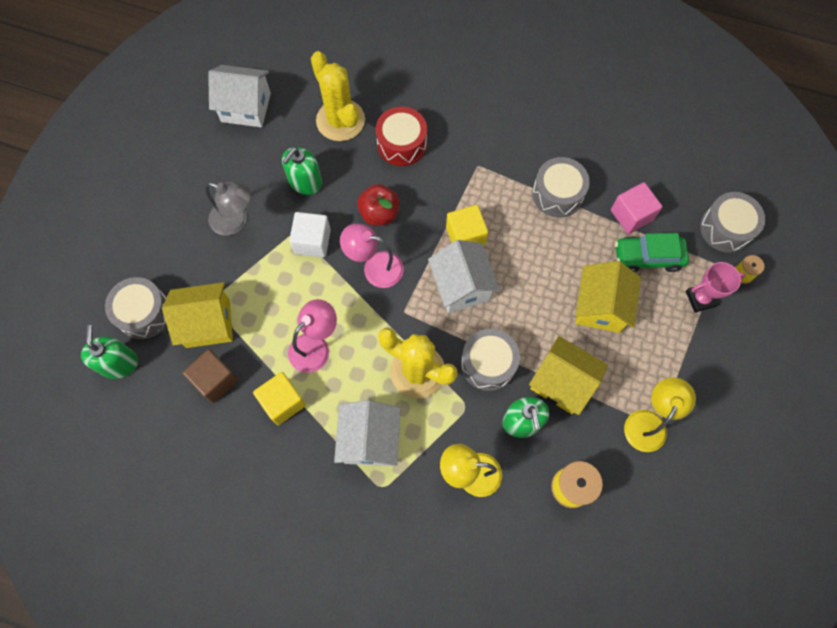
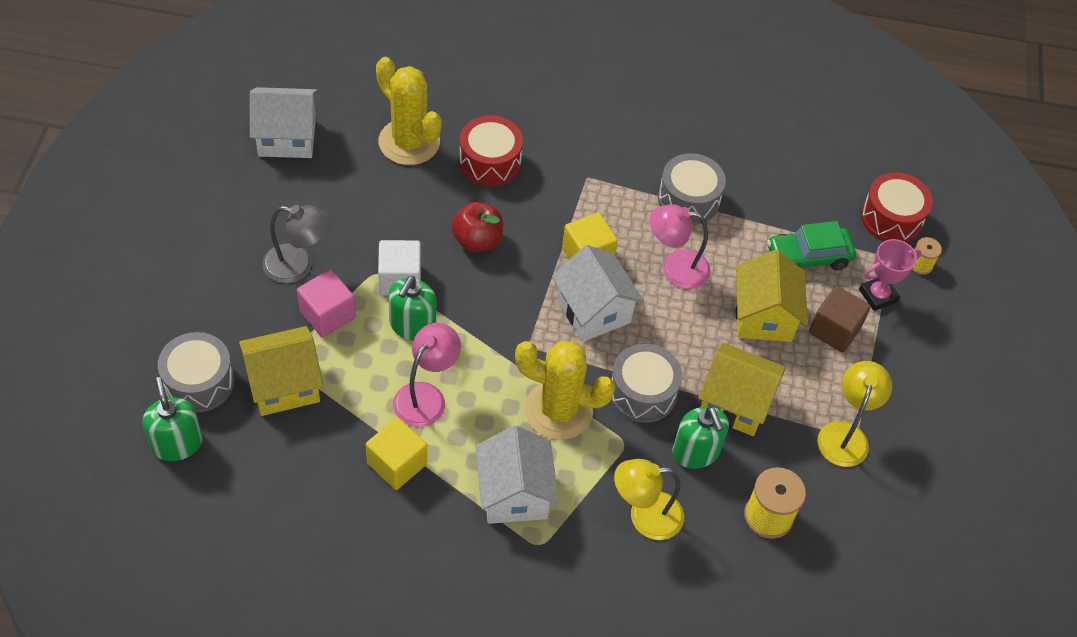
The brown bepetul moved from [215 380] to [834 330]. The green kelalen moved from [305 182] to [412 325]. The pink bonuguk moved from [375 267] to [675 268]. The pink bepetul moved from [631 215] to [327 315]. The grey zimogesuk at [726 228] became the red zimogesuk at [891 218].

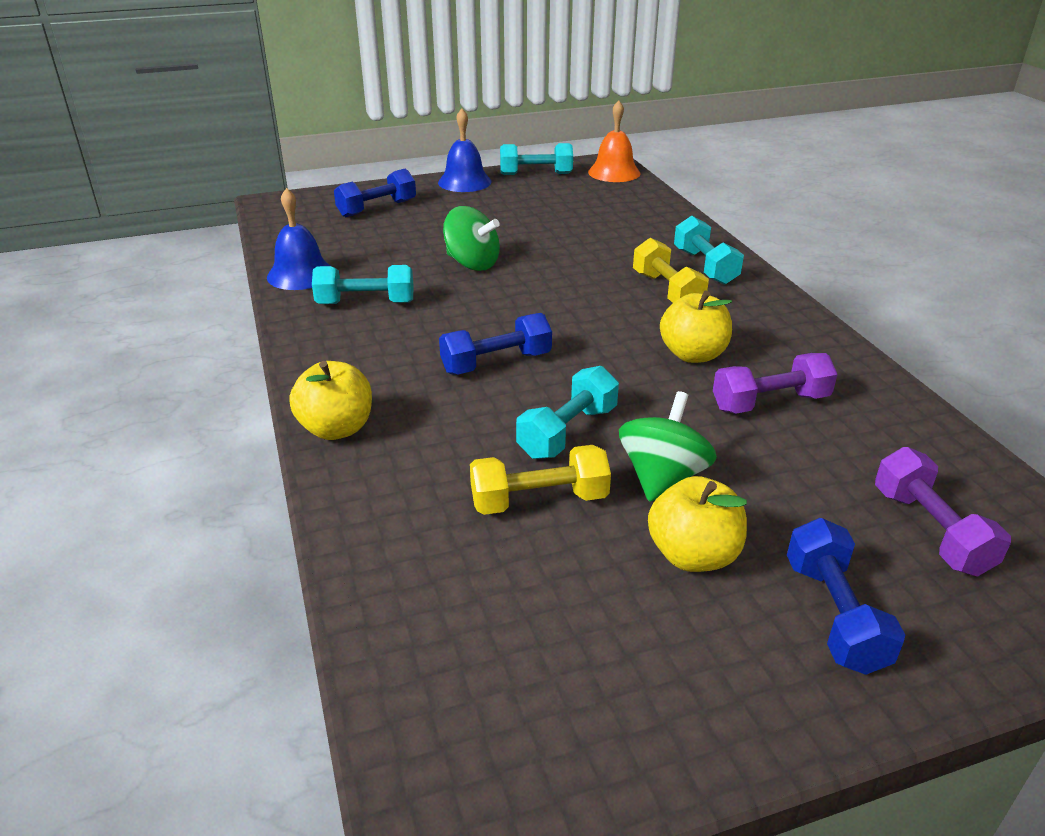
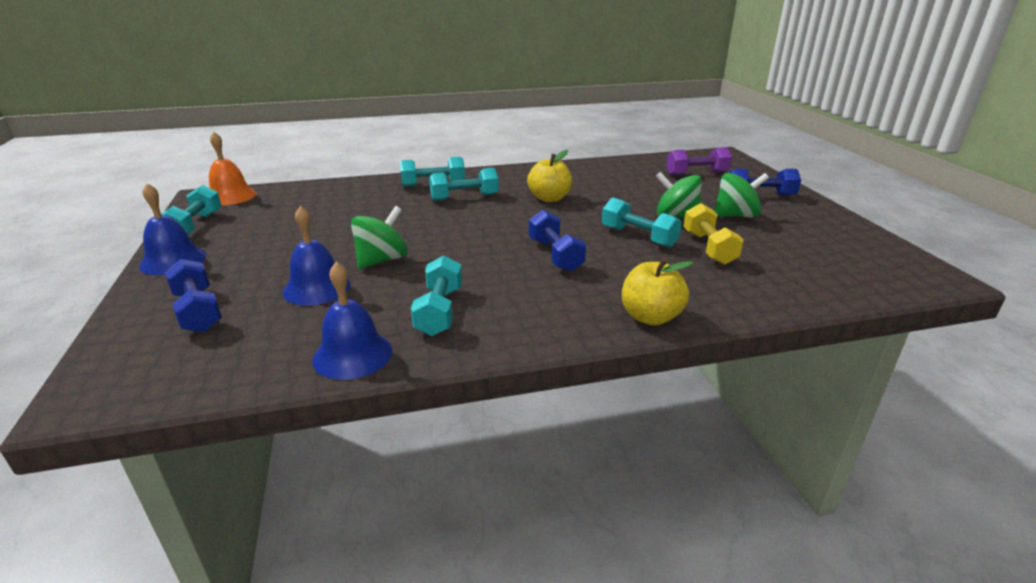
The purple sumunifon at [770 403] disappeared. The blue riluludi at [317 288] appeared. The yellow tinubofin at [693 555] was replaced by the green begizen at [735 216]. The yellow sumunifon at [667 291] became the turquoise sumunifon at [464 197].

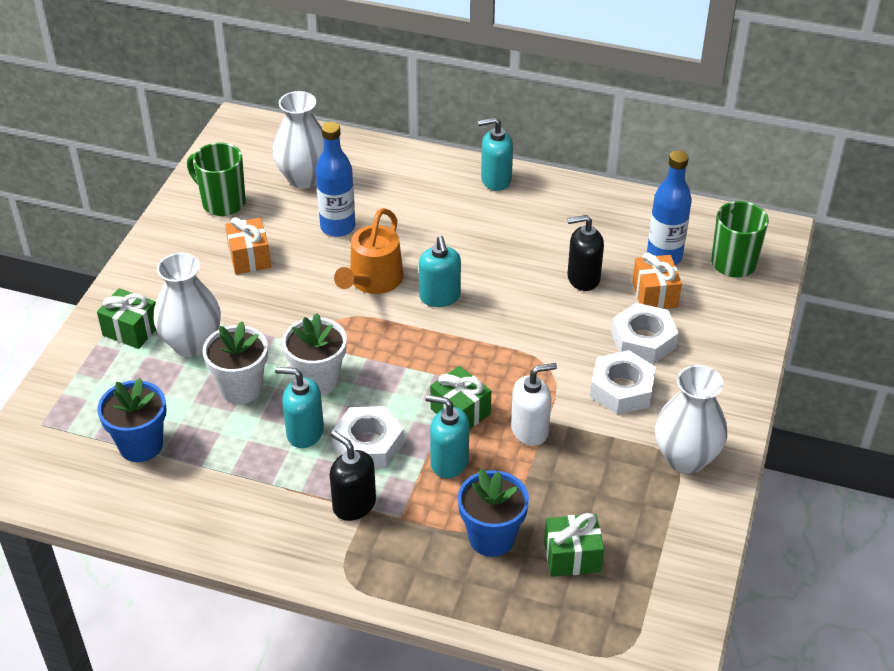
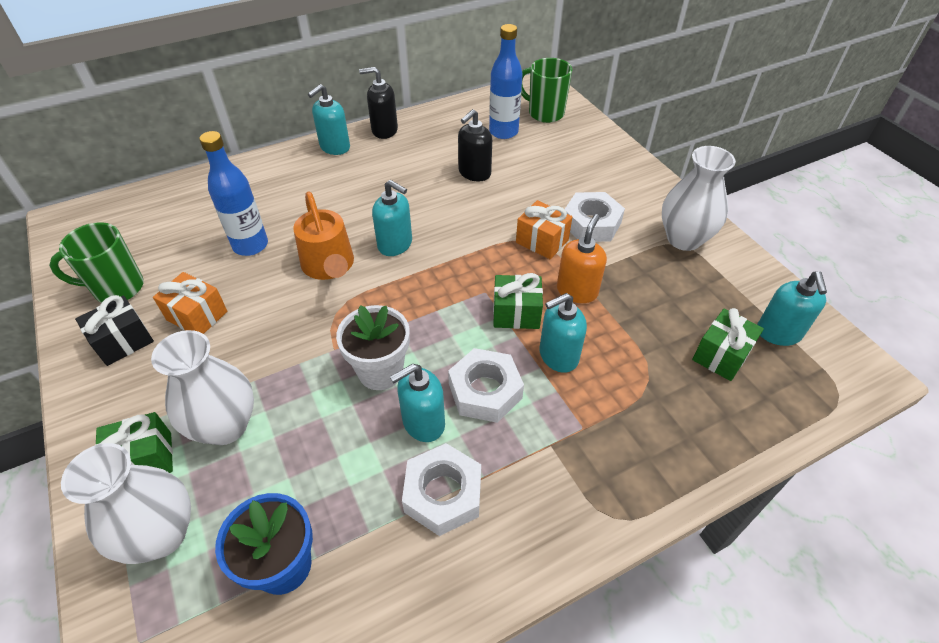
The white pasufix at [241 388] disappeared. The blue pasufix at [491 538] disappeared. The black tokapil at [123 341] appeared. The turquoise kelalen at [778 333] appeared. The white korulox moved from [304 178] to [161 534]. The black kelalen moved from [354 504] to [384 130]. The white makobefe moved from [643 340] to [443 494]. The orange tokapil moved from [654 294] to [542 241]. The white kelalen at [530 430] became the orange kelalen at [577 291].

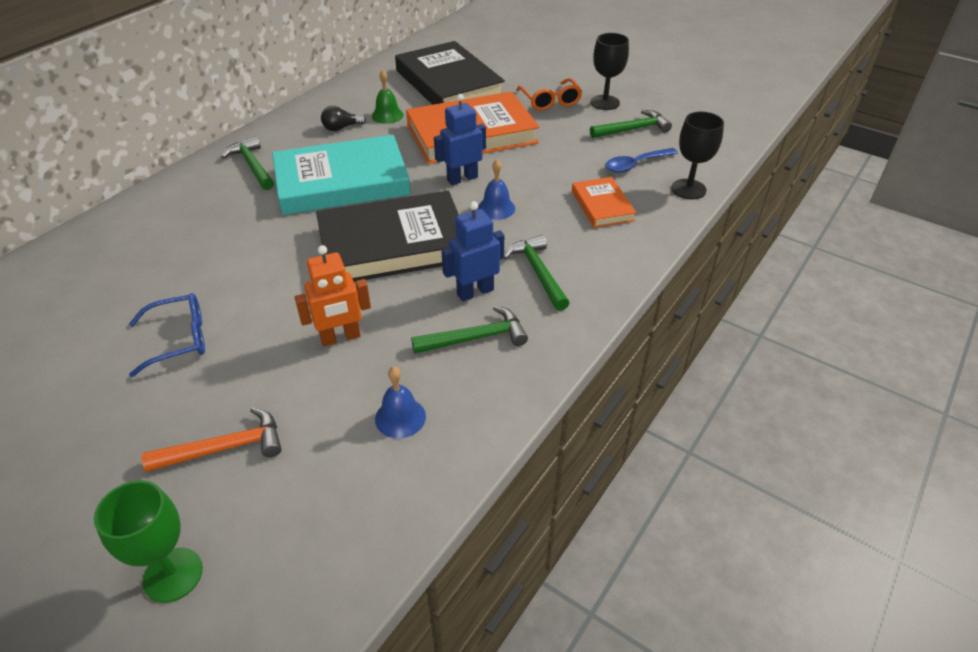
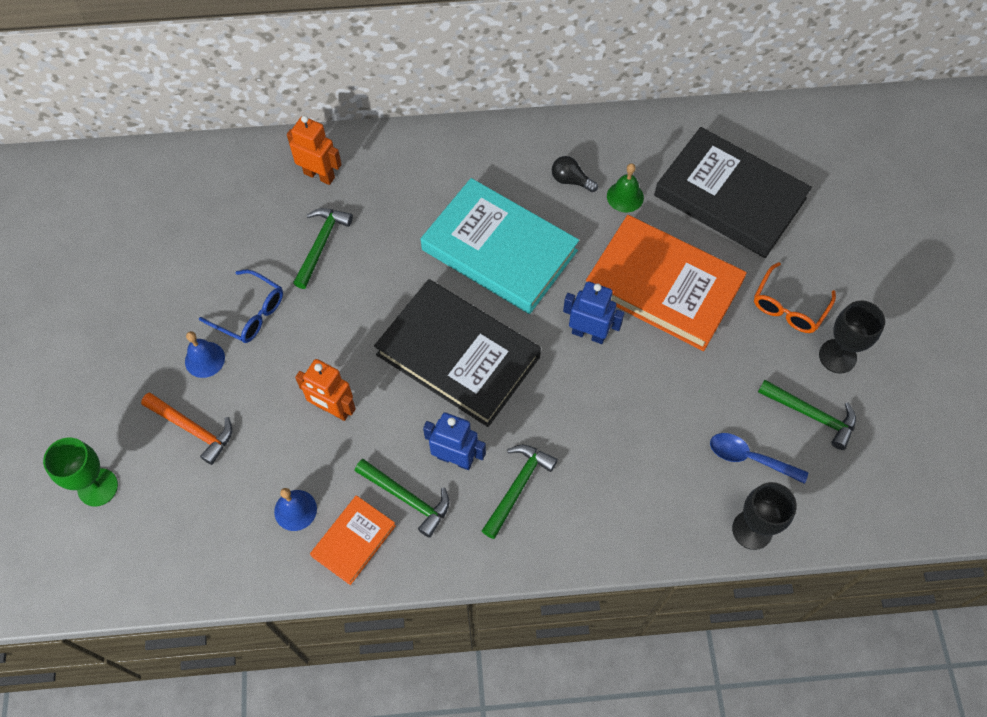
The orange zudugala at [319 175] appeared. The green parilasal moved from [252 166] to [321 244]. The blue riluludi moved from [496 208] to [204 359]. The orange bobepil moved from [602 206] to [353 541]. The black bobepil at [448 83] turned 75 degrees counterclockwise.

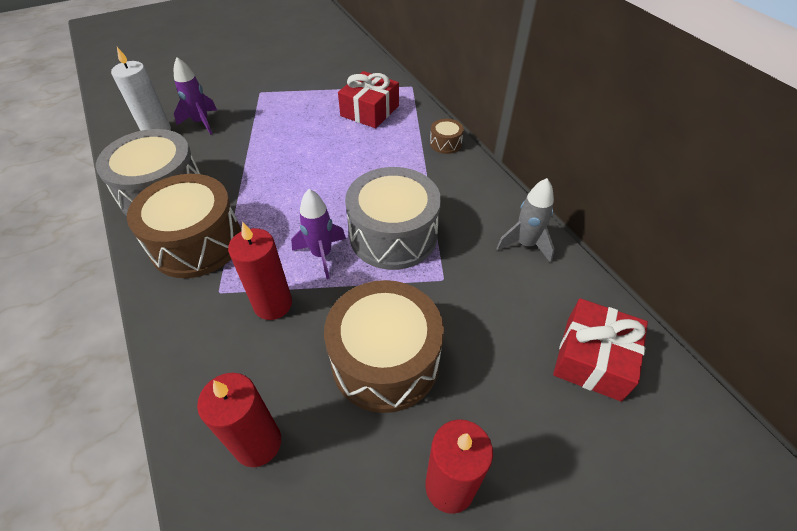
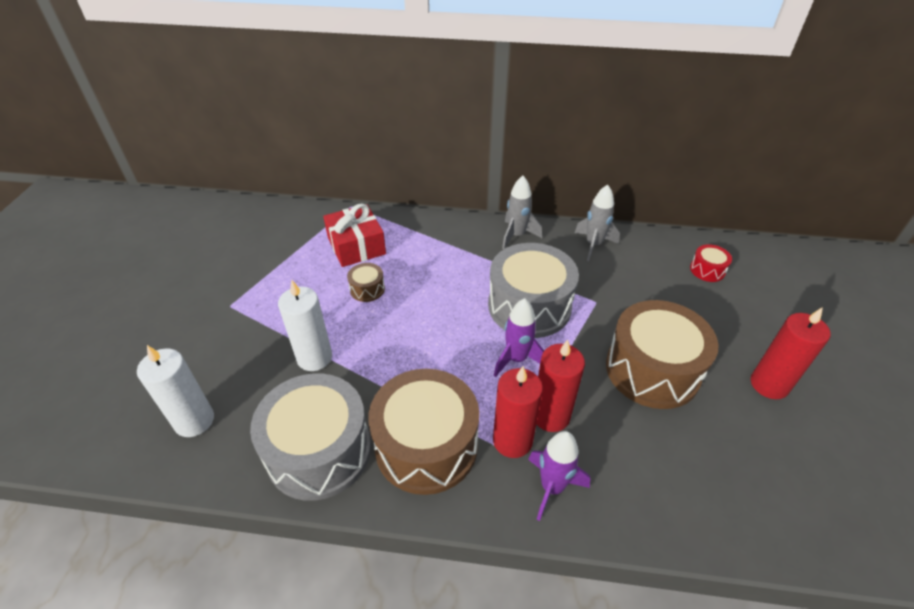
The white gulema at [314 357] appeared. The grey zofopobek at [516 235] appeared. The purple zofopobek moved from [201 123] to [552 487]. The red gulema moved from [258 443] to [512 440]. The brown zimogesuk moved from [445 143] to [367 289]. The red tokapil at [592 358] was replaced by the red zimogesuk at [707 270].

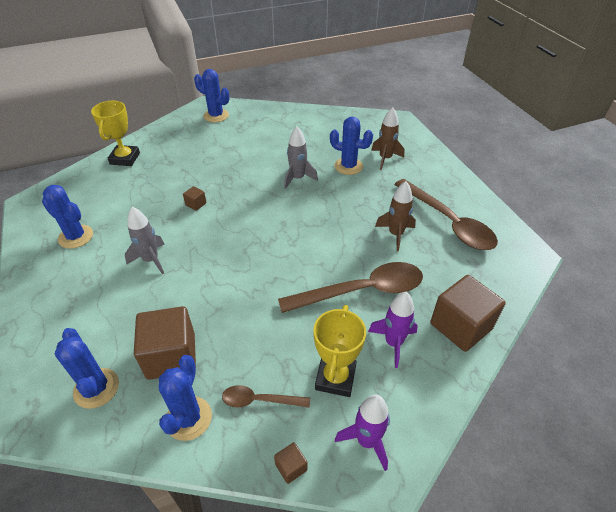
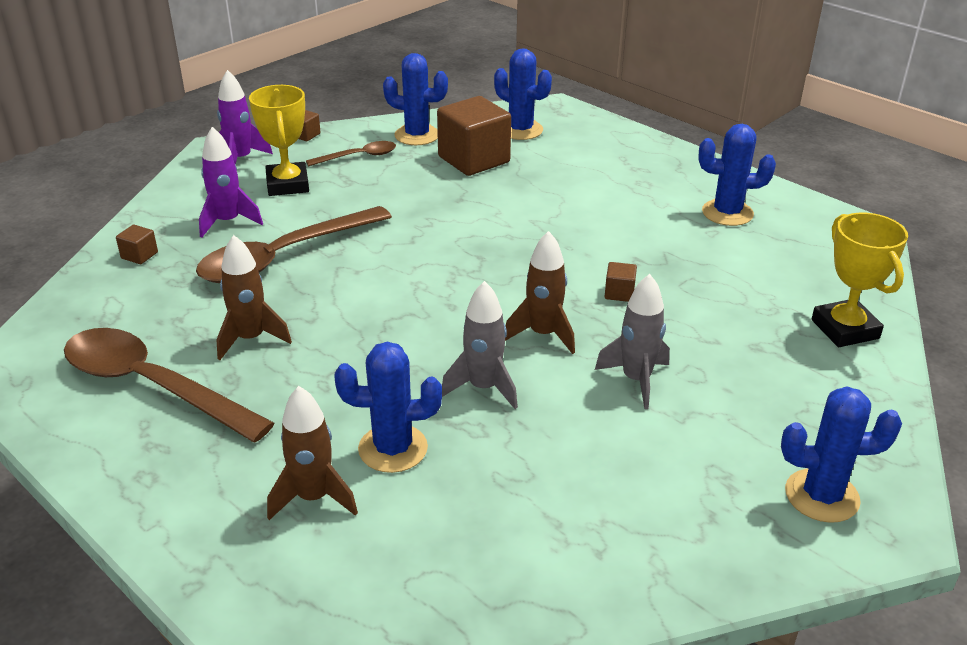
The brown zofopobek at [543 334] appeared. The grey zofopobek moved from [151 260] to [636 380]. The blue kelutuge at [188 418] turned 60 degrees counterclockwise. The brown bepetul at [461 326] changed to 0.43 times the size.

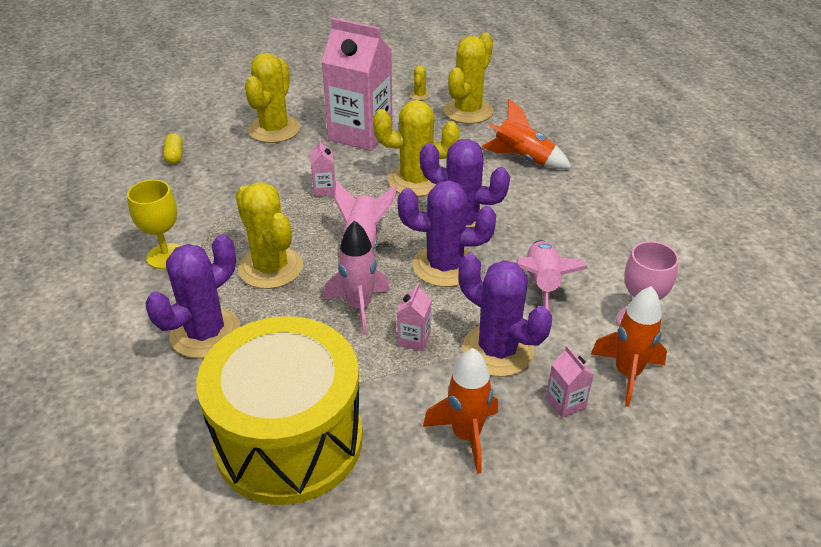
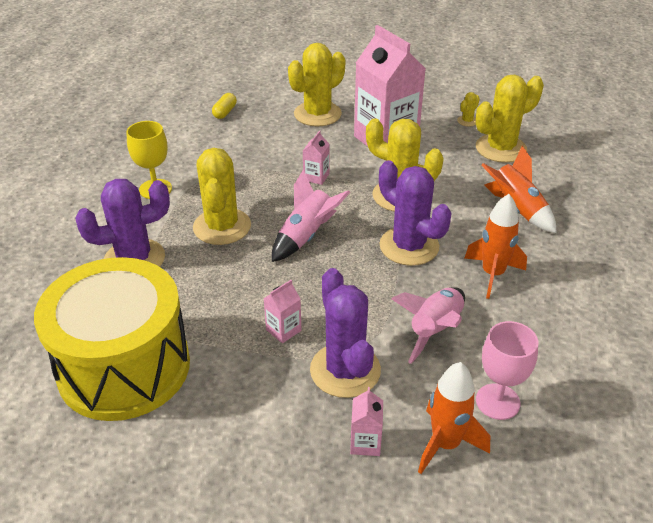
The pink zofopobek at [359 307] disappeared. The purple kelutuge at [444 266] disappeared. The orange zofopobek moved from [466 435] to [492 274].

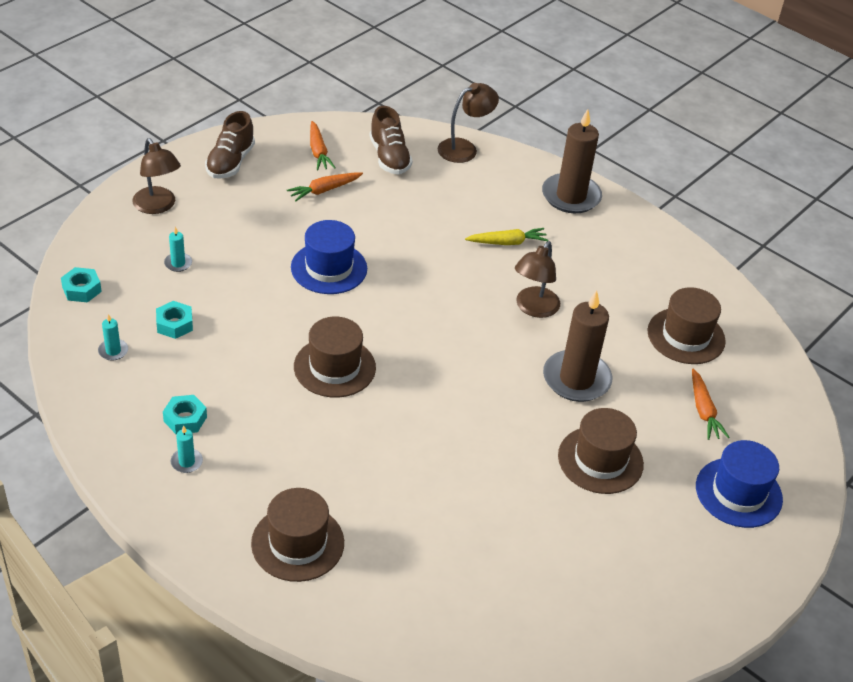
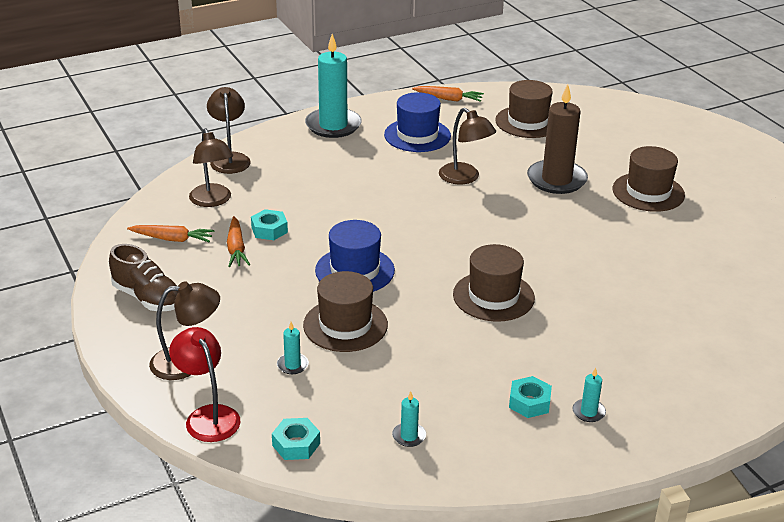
The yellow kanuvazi at [507 242] disappeared. The red bonuguk at [208 416] appeared. The turquoise makobefe moved from [174 324] to [269 230]. The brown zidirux moved from [297 543] to [345 325]. The orange kanuvazi moved from [703 410] to [448 99]. The blue zidirux moved from [738 492] to [417 135]. The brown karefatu at [389 157] was replaced by the brown bonuguk at [213 201]. The brown gulema at [571 196] became the turquoise gulema at [333 125].

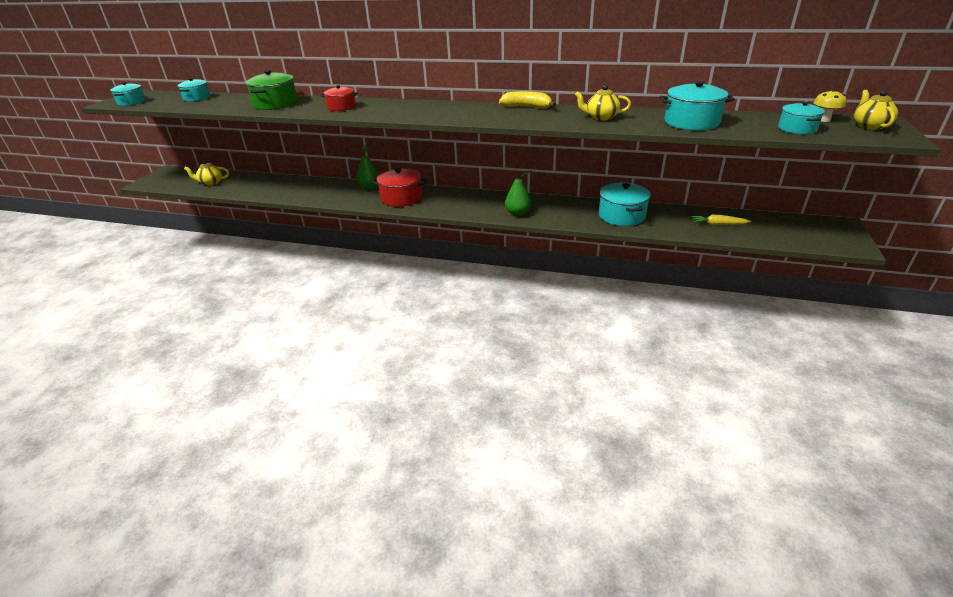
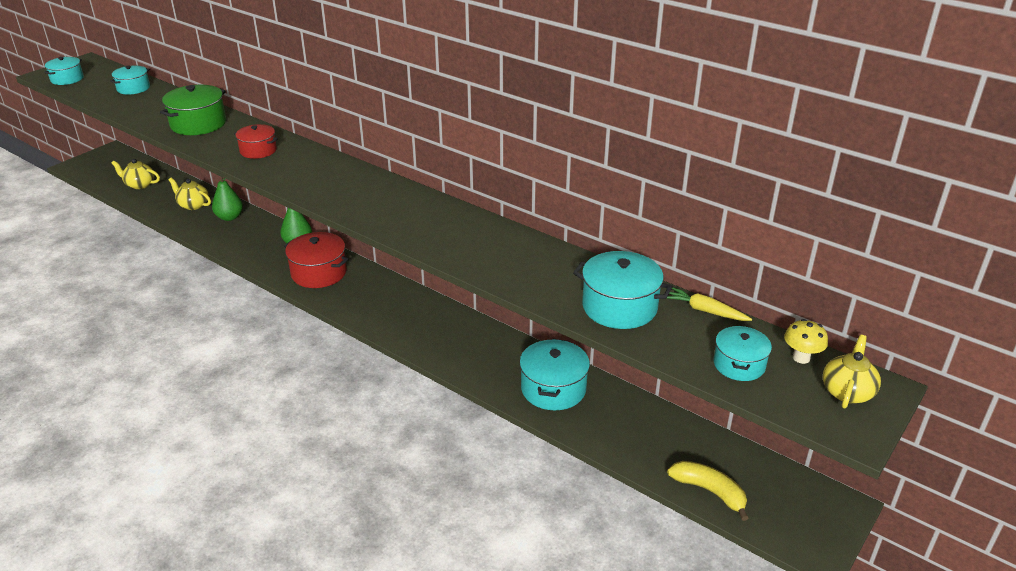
The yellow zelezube moved from [527 107] to [709 491]. The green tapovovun moved from [518 213] to [229 217]. The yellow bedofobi moved from [601 117] to [193 205]. The yellow kanuvazi moved from [718 224] to [705 311].

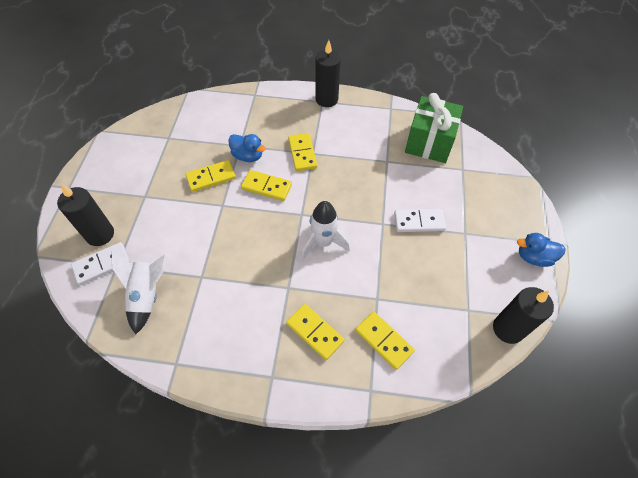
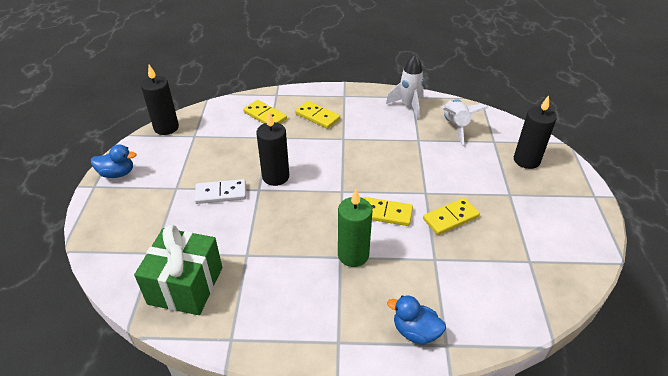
The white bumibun at [102 264] disappeared. The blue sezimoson moved from [248 156] to [415 331]. The white zofopobek moved from [323 242] to [408 106]. The black gulema moved from [326 99] to [275 177]. The yellow bumibun at [302 153] was replaced by the green gulema at [353 255].

